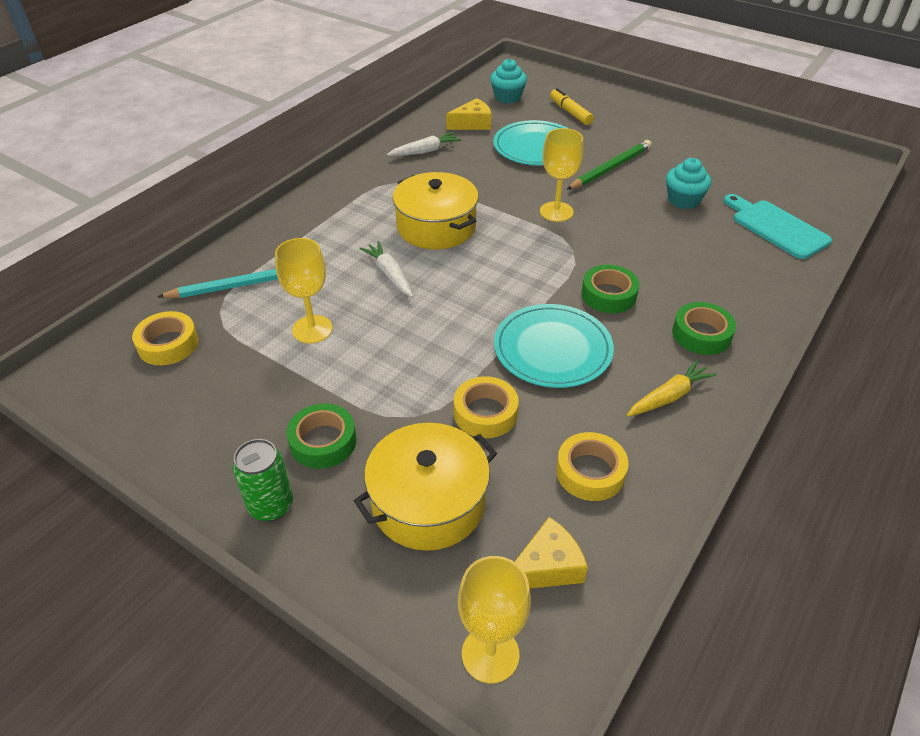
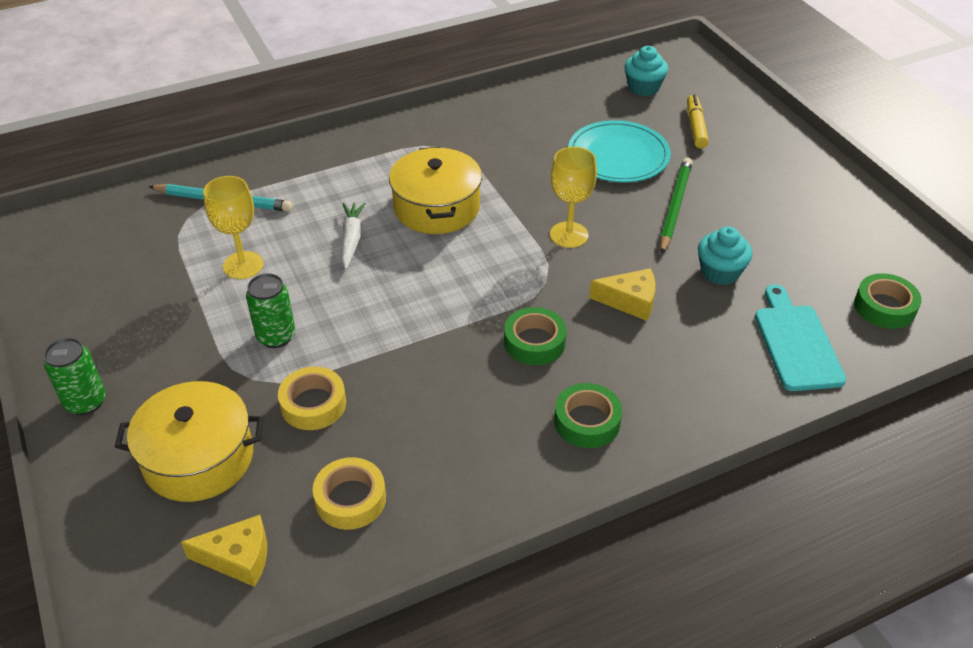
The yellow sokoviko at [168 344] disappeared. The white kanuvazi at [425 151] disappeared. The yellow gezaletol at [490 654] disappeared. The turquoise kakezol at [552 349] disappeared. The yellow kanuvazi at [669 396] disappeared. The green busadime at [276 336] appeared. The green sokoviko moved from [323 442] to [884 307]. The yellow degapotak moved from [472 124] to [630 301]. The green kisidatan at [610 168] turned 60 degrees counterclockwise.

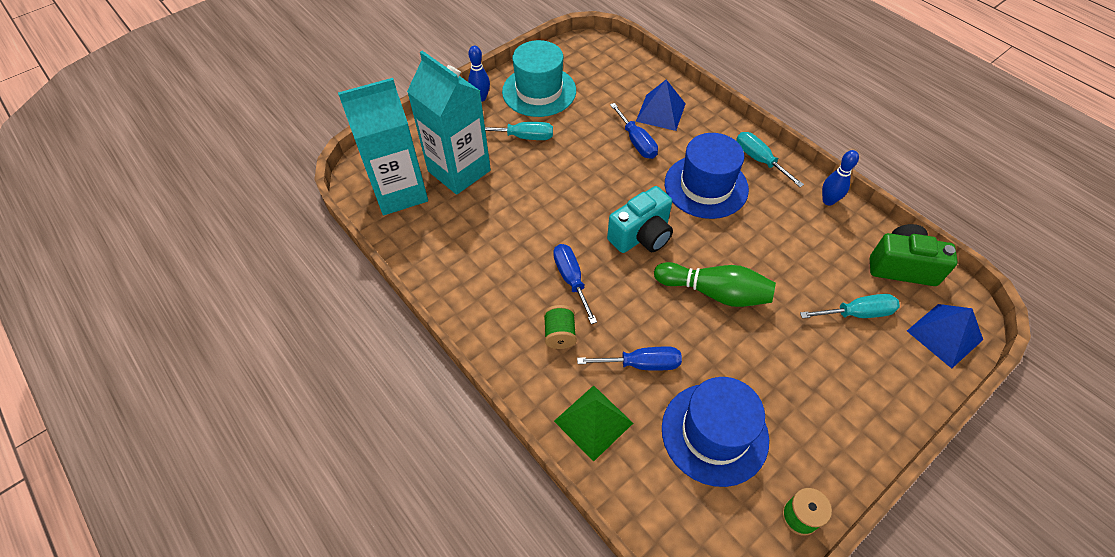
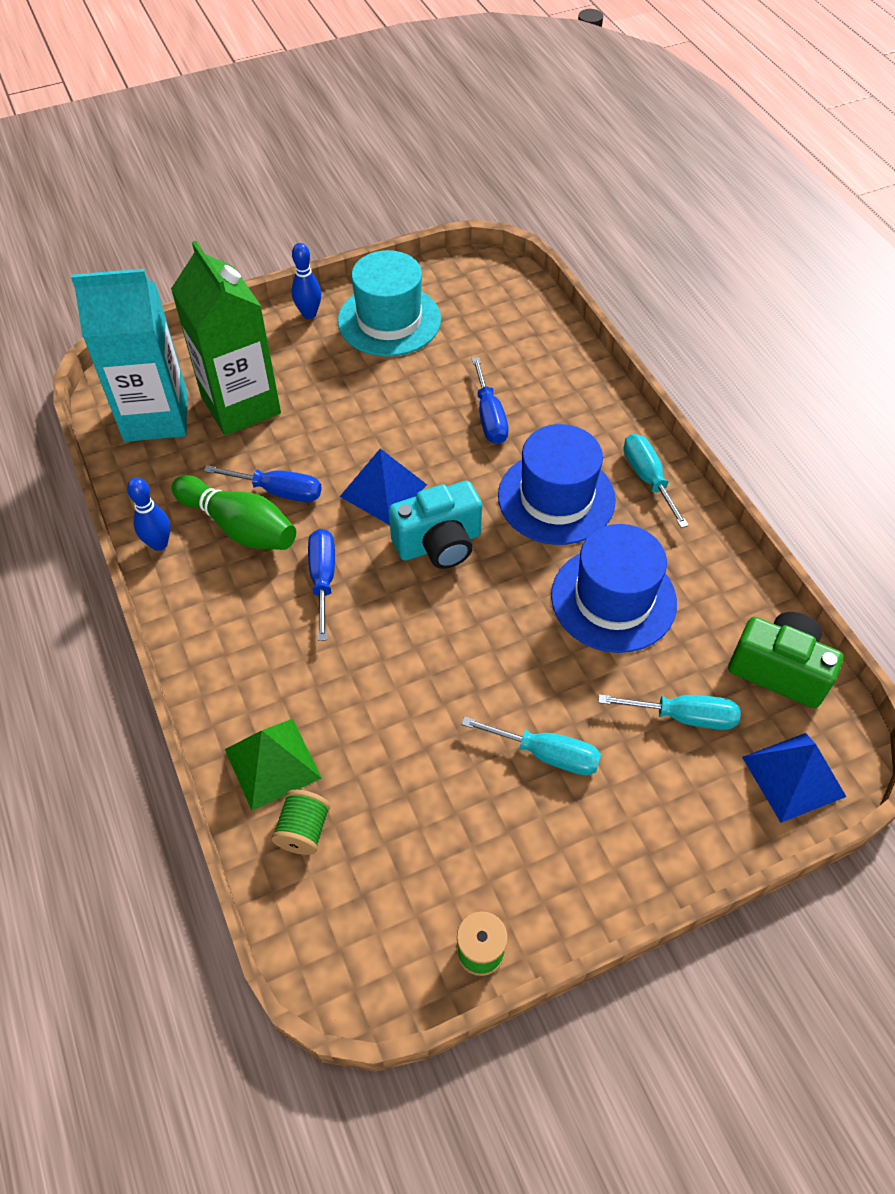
The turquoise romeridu moved from [523 137] to [546 754]. The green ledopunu moved from [560 334] to [303 830]. The blue romeridu moved from [641 364] to [278 491]. The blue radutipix moved from [660 112] to [383 490]. The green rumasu moved from [715 292] to [239 527]. The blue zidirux moved from [714 433] to [613 599]. The blue rumasu moved from [828 201] to [159 544]. The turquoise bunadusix at [459 171] became the green bunadusix at [241 405].

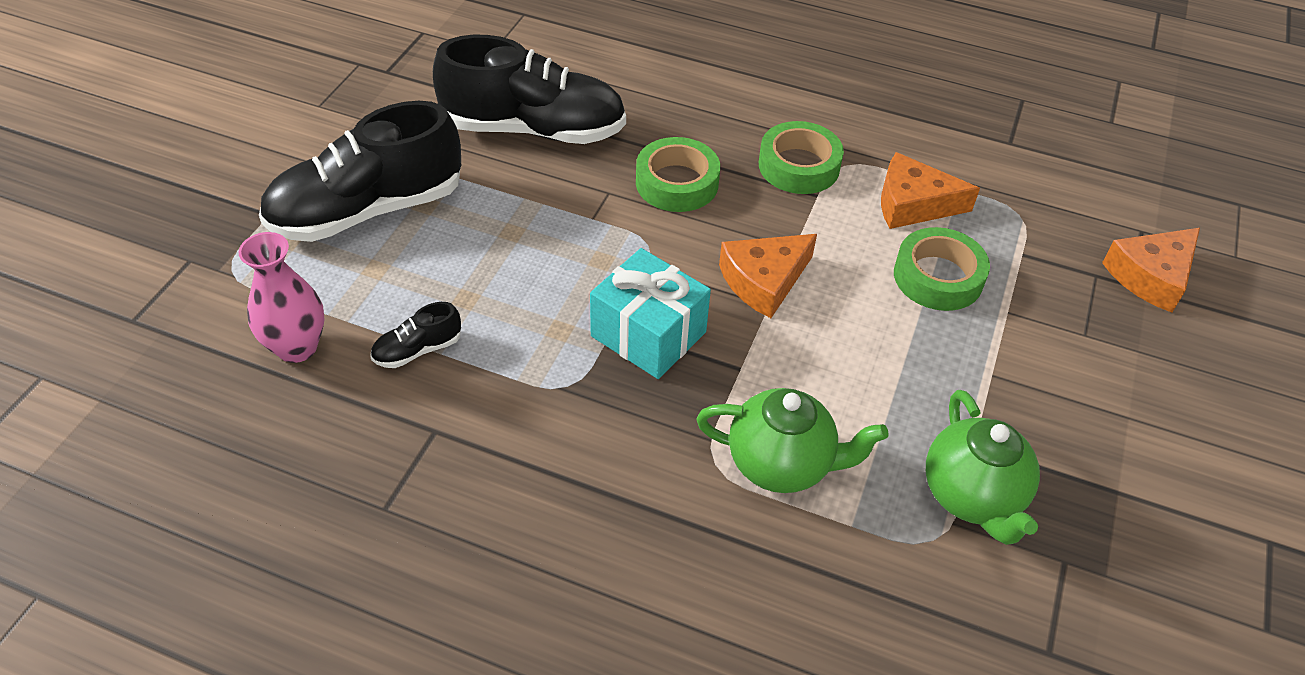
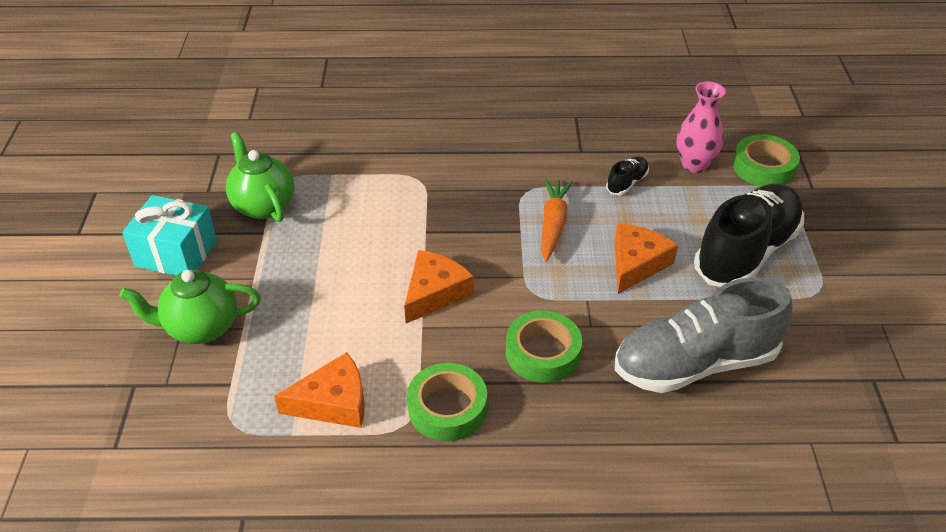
The orange kanuvazi at [553 225] appeared. The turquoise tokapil moved from [648 334] to [176 253]. The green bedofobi moved from [781 464] to [201 328]. The green sokoviko moved from [938 277] to [763 167]. The orange degapotak moved from [1151 276] to [636 263]. The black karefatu at [533 129] became the grey karefatu at [695 363].

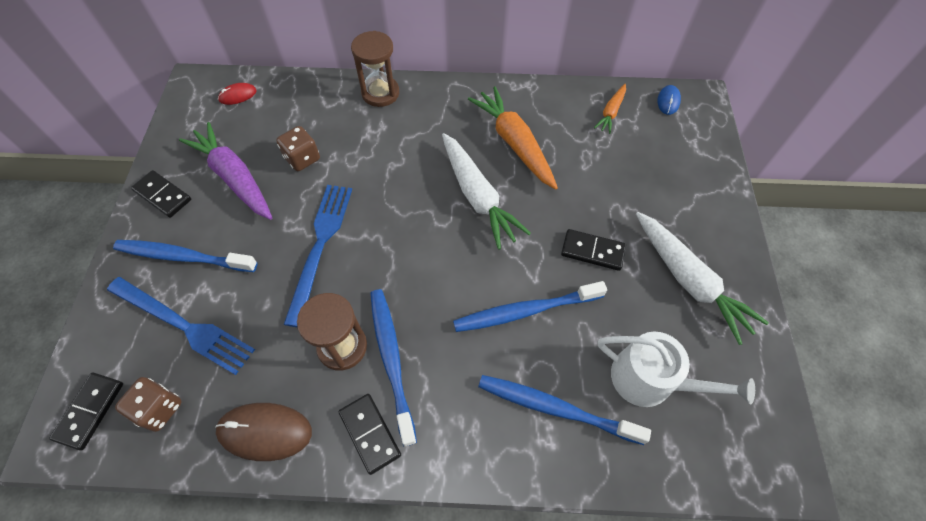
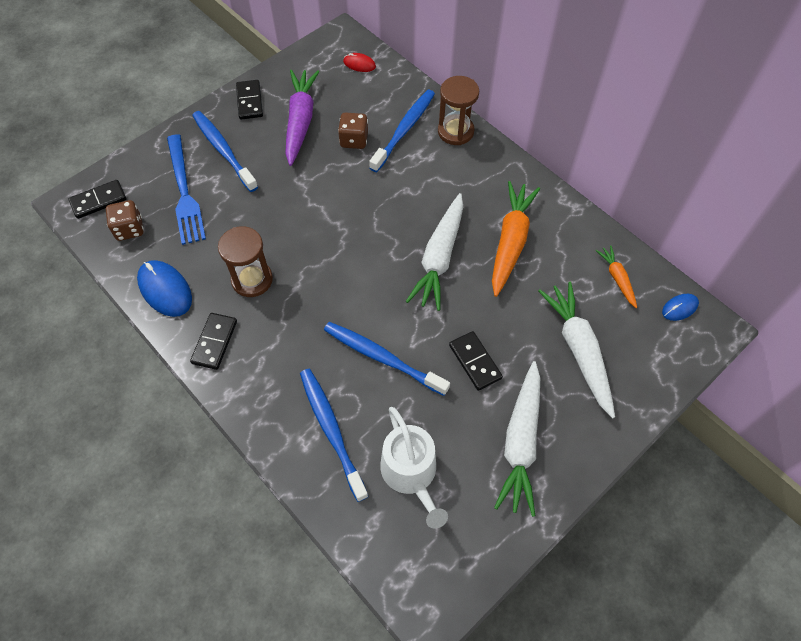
The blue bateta at [320 246] disappeared. The white kanuvazi at [578 350] appeared. The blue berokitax moved from [391 360] to [404 130]. The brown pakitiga at [265 432] became the blue pakitiga at [165 290]. The orange kanuvazi at [611 112] turned 90 degrees clockwise.

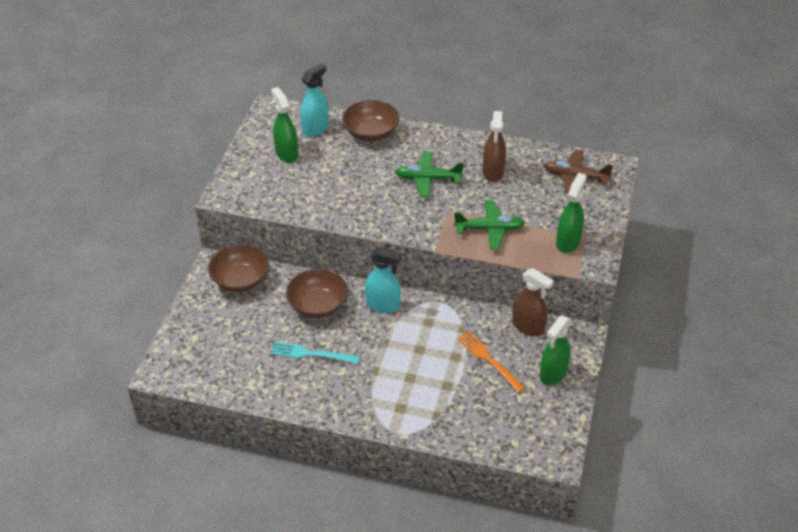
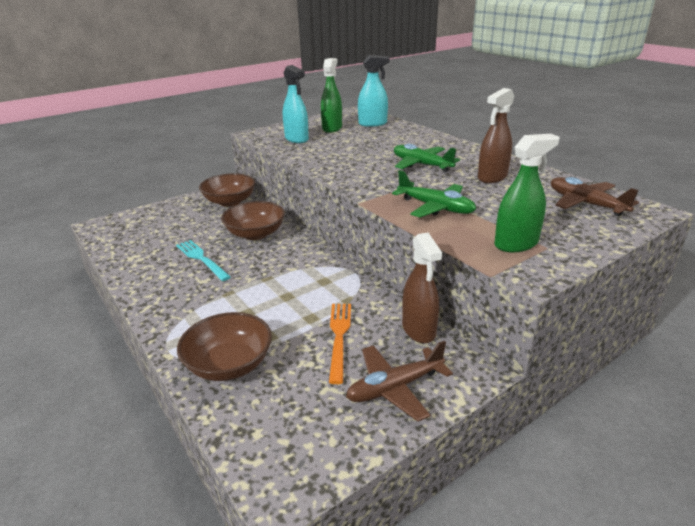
The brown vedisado moved from [371 133] to [229 364]. The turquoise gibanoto moved from [383 305] to [296 139]. The green gibanoto at [553 373] was replaced by the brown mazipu at [395 387].

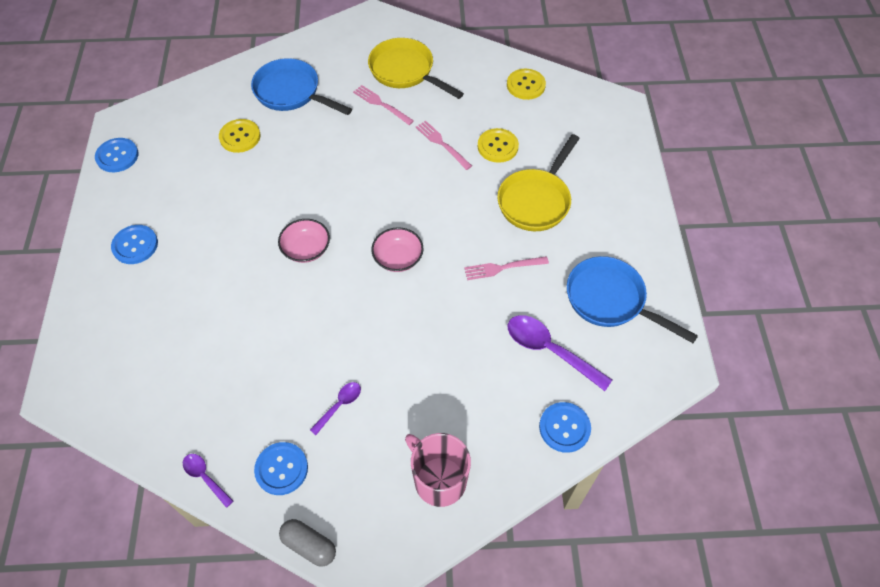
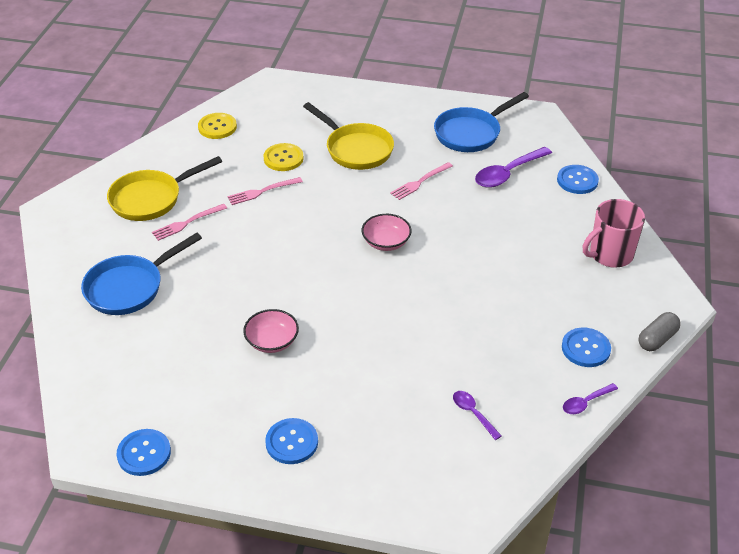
The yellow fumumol at [240 137] disappeared. The pink vedisado moved from [306 249] to [272 341]. The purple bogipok moved from [339 405] to [473 413]. The pink bateta at [502 268] turned 45 degrees clockwise.

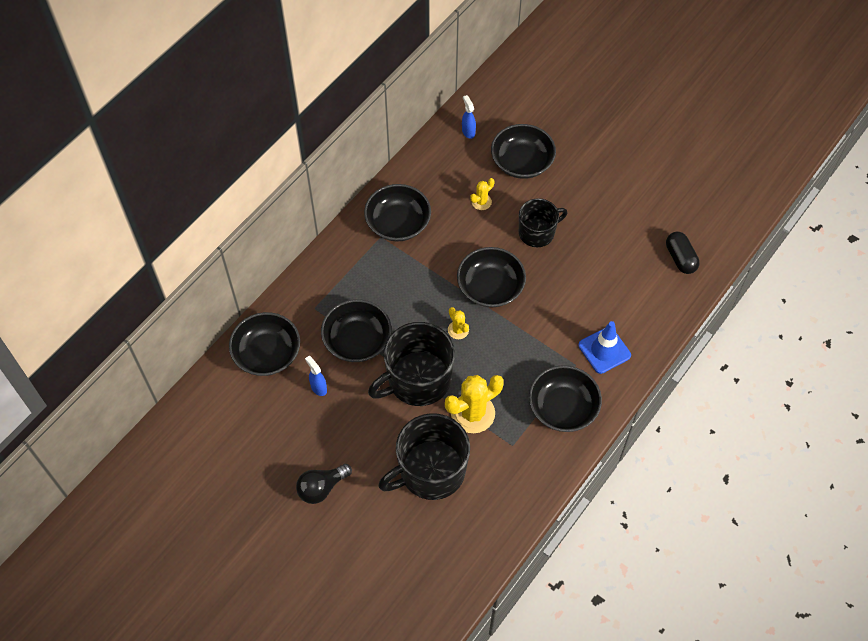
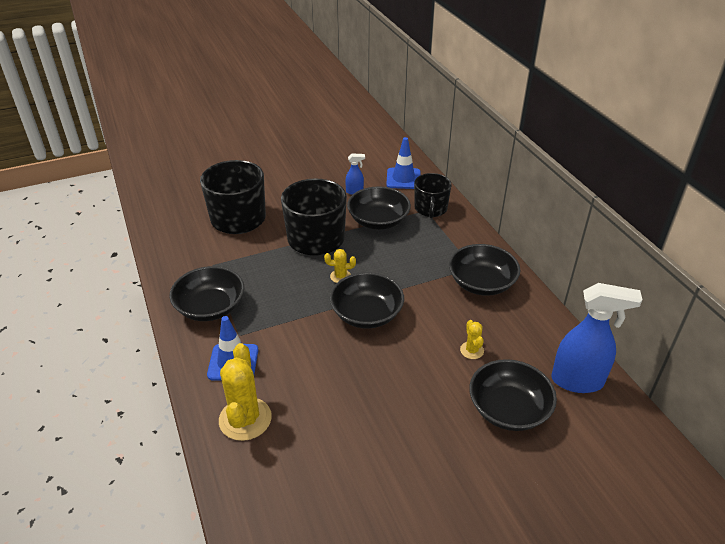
The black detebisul at [321 488] disappeared. The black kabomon at [680 258] disappeared. The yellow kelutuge moved from [472 413] to [245 419]. The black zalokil moved from [537 232] to [430 209]. The black vedisado at [267 353] was replaced by the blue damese at [403 179]. The blue gibanoto at [468 131] changed to 2.15 times the size.

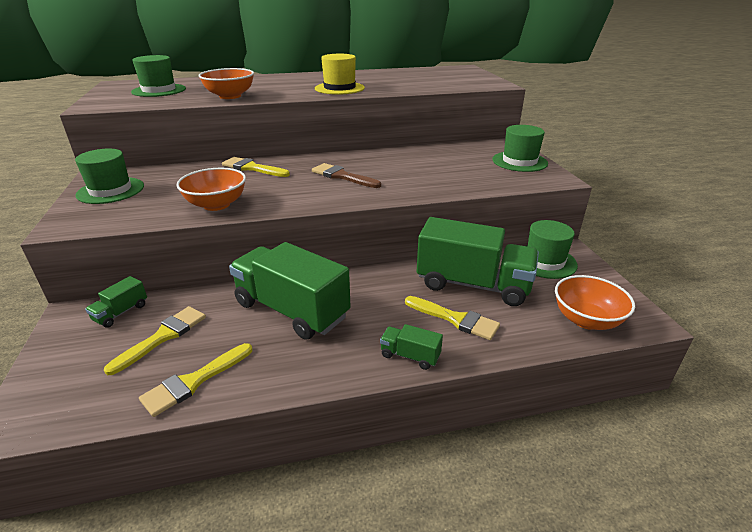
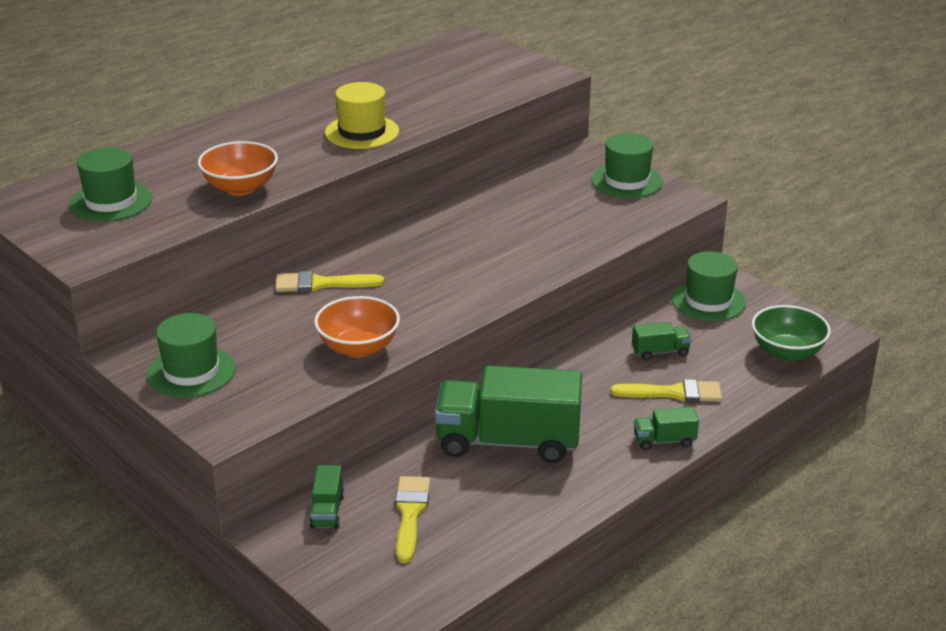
The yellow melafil at [194 381] disappeared. The brown melafil at [342 176] disappeared. The orange vedisado at [586 320] became the green vedisado at [787 352]. The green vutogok at [473 285] changed to 0.43 times the size.

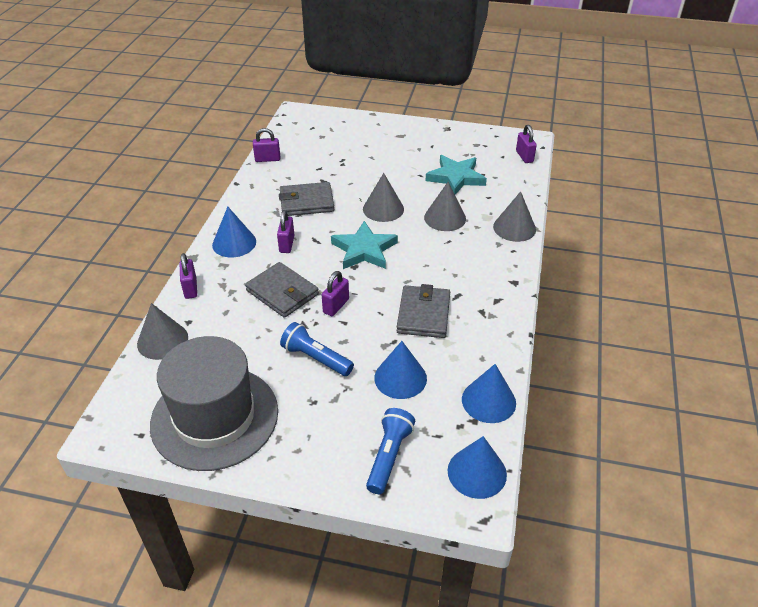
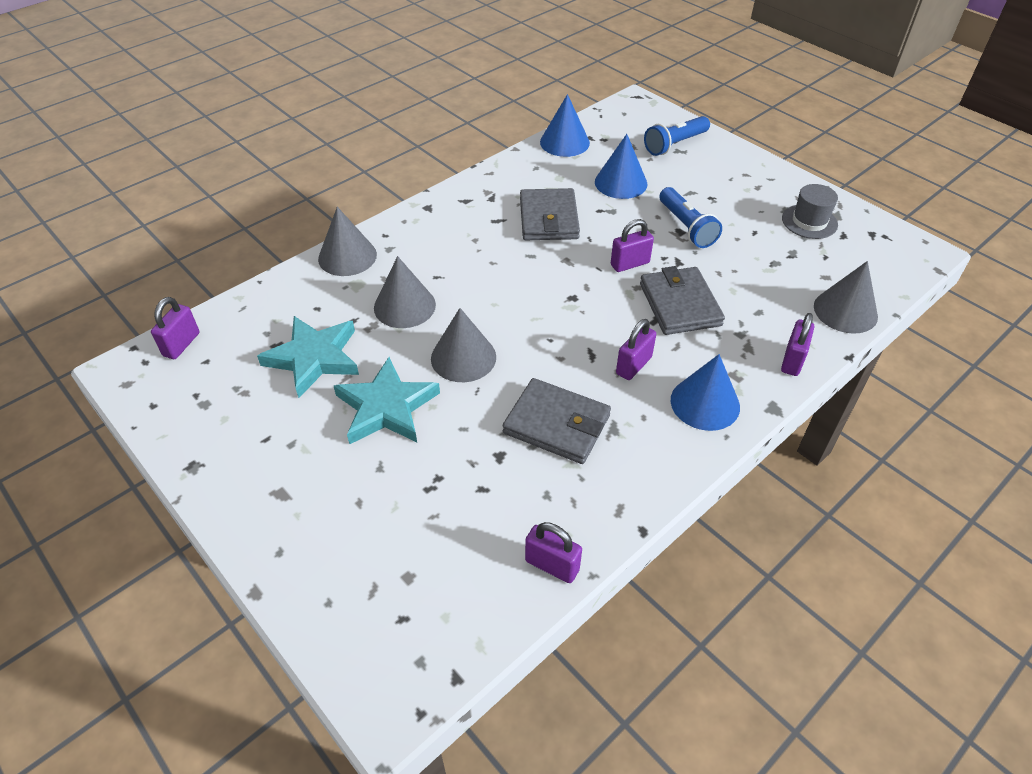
The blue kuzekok at [477 472] disappeared. The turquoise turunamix moved from [364 250] to [387 407]. The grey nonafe at [423 314] turned 45 degrees counterclockwise. The grey zidirux at [214 417] changed to 0.43 times the size.

